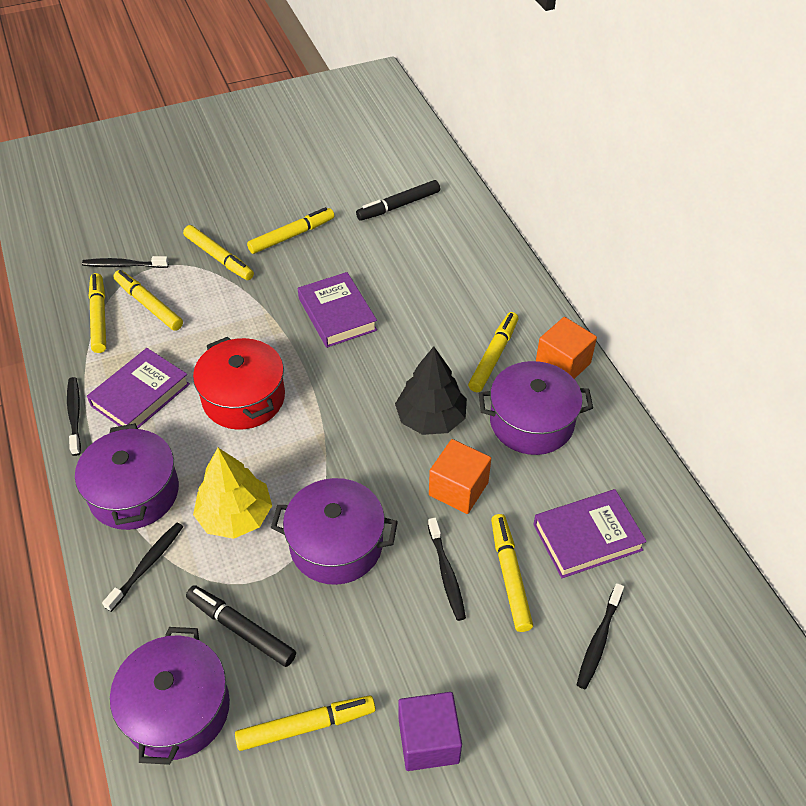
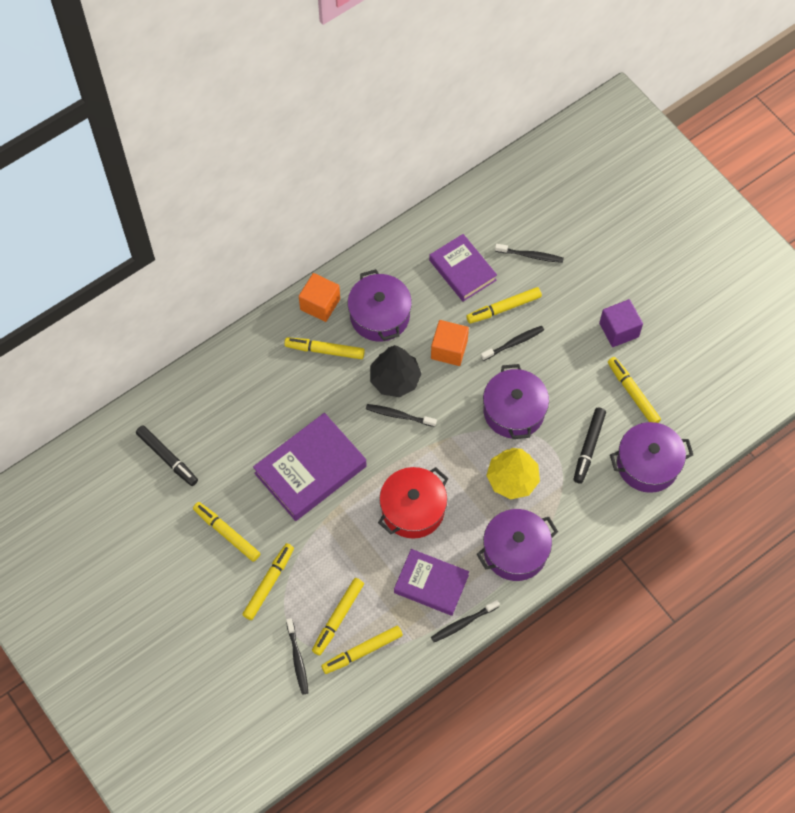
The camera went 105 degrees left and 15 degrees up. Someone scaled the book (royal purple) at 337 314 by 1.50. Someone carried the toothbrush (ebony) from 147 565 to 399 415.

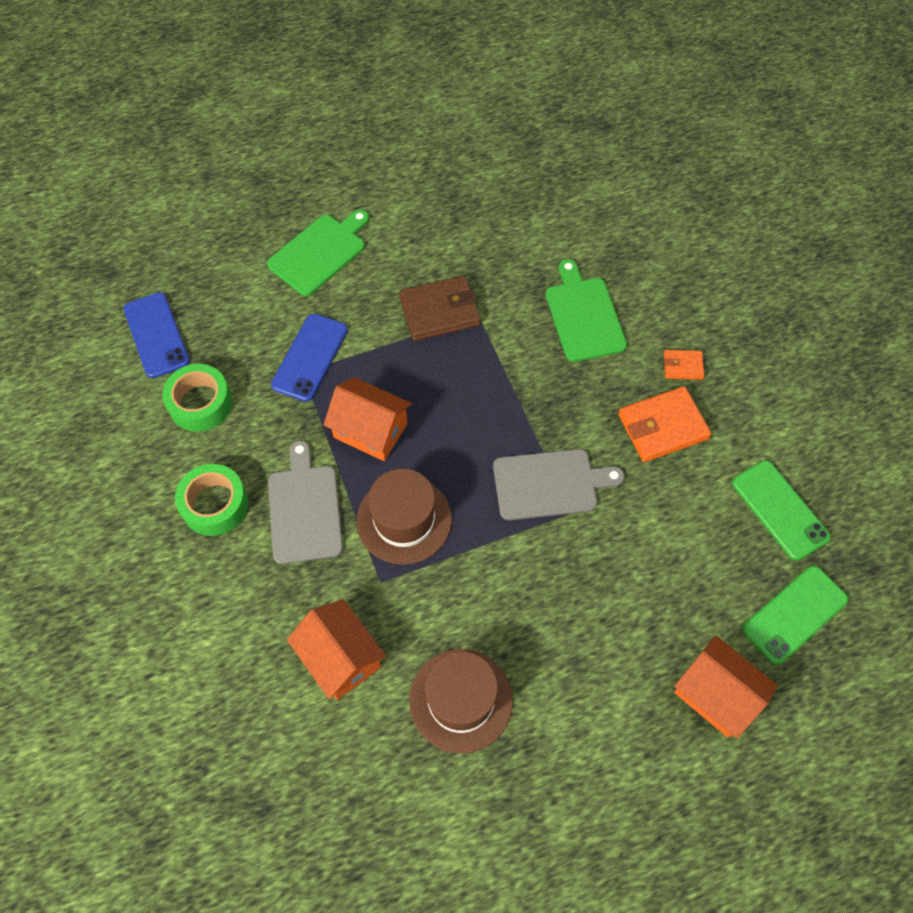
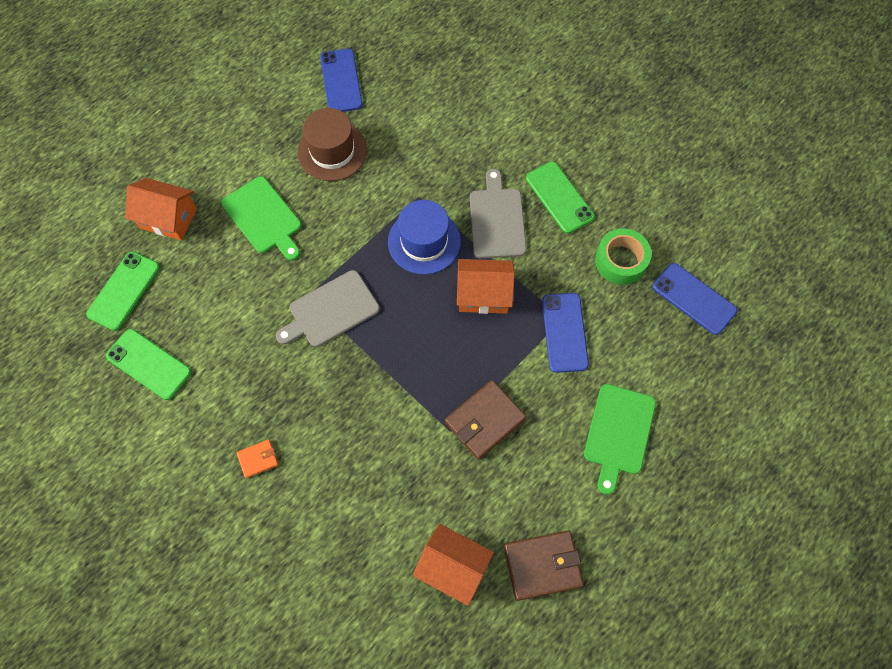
The camera went 155 degrees right and 5 degrees up. Someone carried the chopping board (emerald) from 583 316 to 264 217. Someone put down the smartphone (royal blue) at 341 81. Someone repainted the tall hat (dark brown) at 404 520, which became the tall hat (royal blue) at 424 241. Someone carried the house (orange-coloured) from 340 658 to 453 567. Someone rotated the chopping board (ash-grey) at 304 509 by 150 degrees counterclockwise. Someone put down the billfold (dark brown) at 542 565. Someone swapped the roll of tape (emerald) at 215 505 for the smartphone (emerald) at 559 197. Someone took away the billfold (orange-coloured) at 662 427.

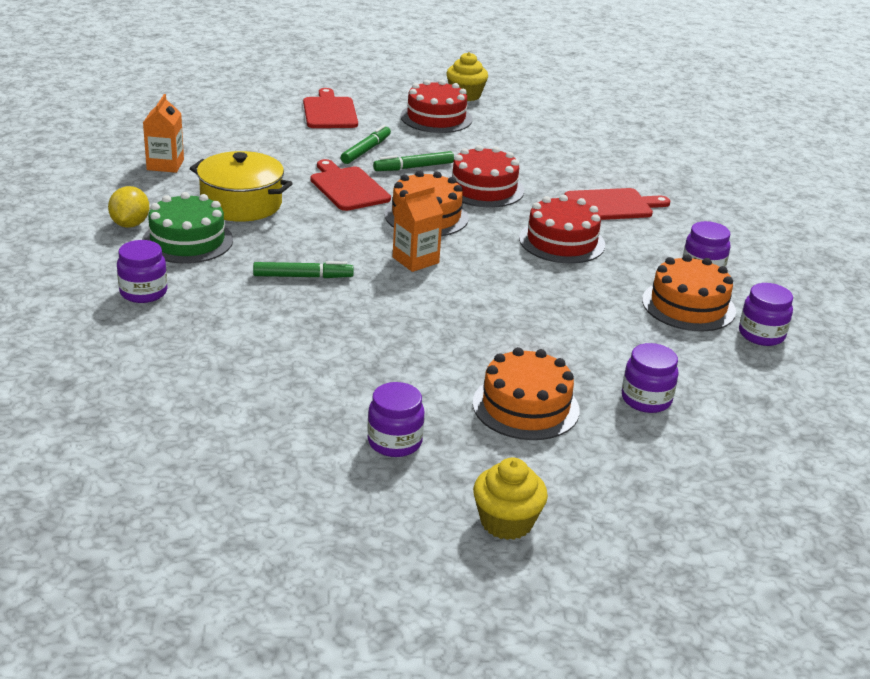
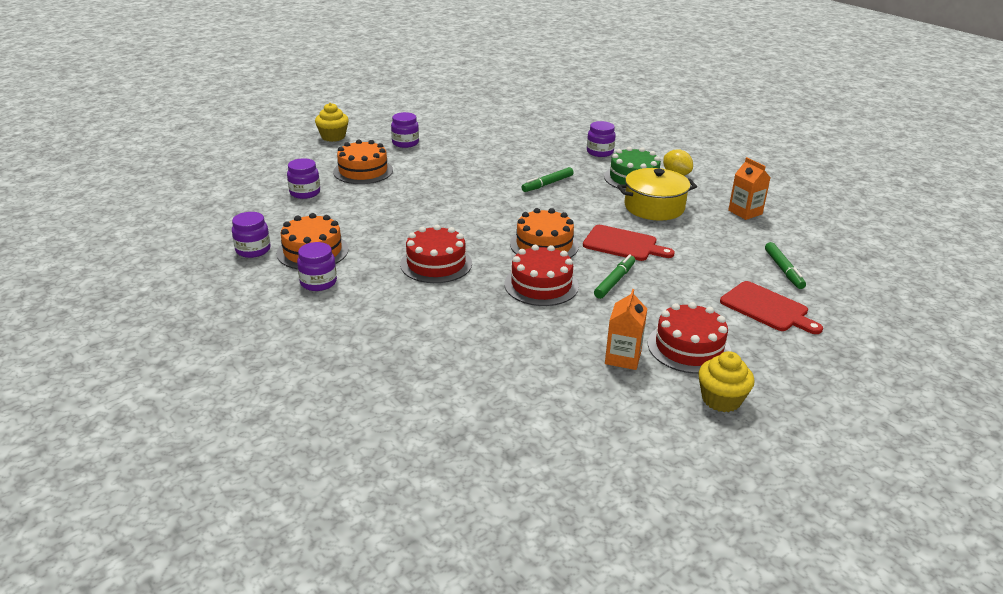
The camera went 145 degrees right and 0 degrees up. Someone carried the milk carton (orange-coloured) from 415 260 to 623 358. Someone carried the marker pen (emerald) from 365 150 to 783 269. Someone took away the chopping board (crimson) at 612 205.

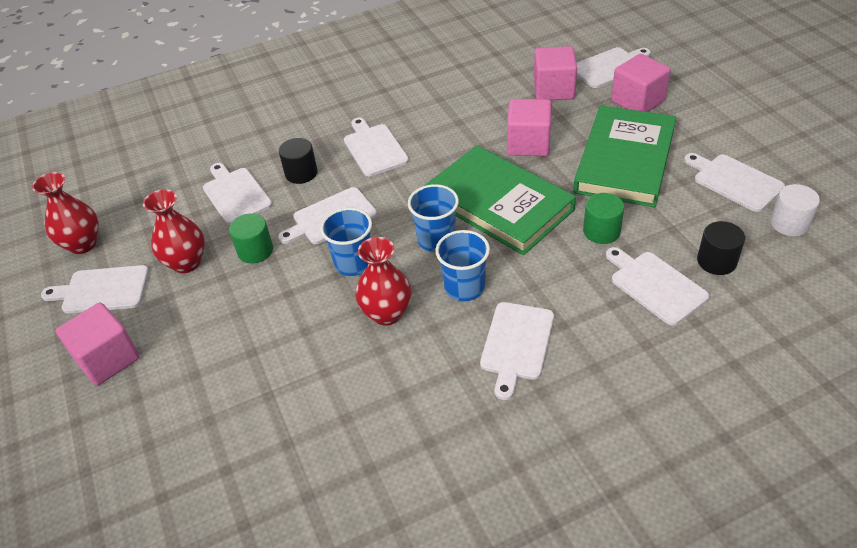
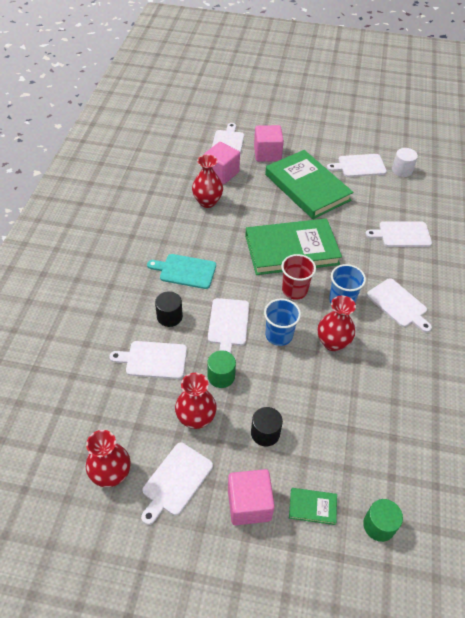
The camera went 60 degrees left and 5 degrees up. Someone repainted the chopping board (white) at 374 148, which became the chopping board (teal) at 185 271. Someone put down the vase (crimson) at 207 202. Someone carried the cylinder (ebony) from 716 261 to 265 433. Someone repainted the tumbler (royal blue) at 436 240, which became the tumbler (crimson) at 294 290. Someone put down the book (emerald) at 312 507. Someone carried the cylinder (emerald) from 601 231 to 379 525. Someone took away the solid cube (pink) at 528 144.

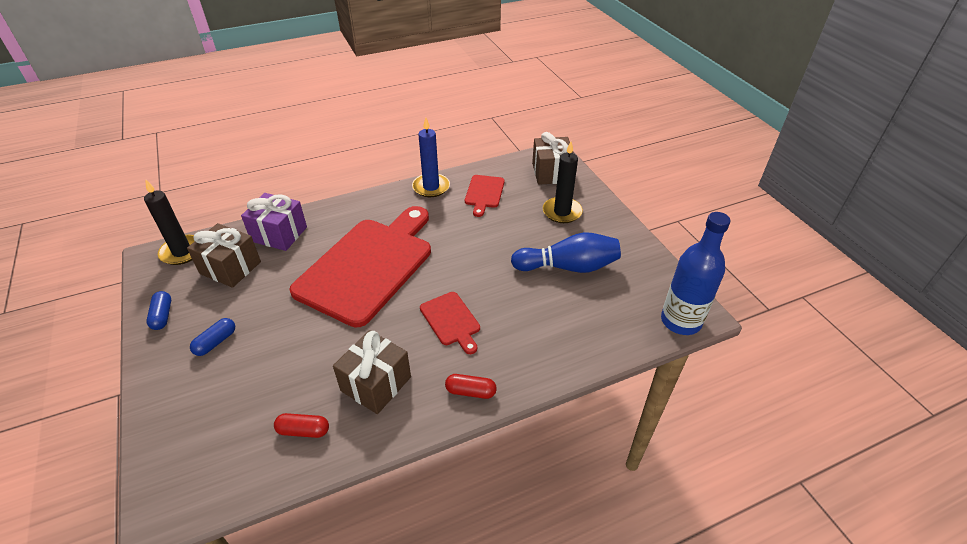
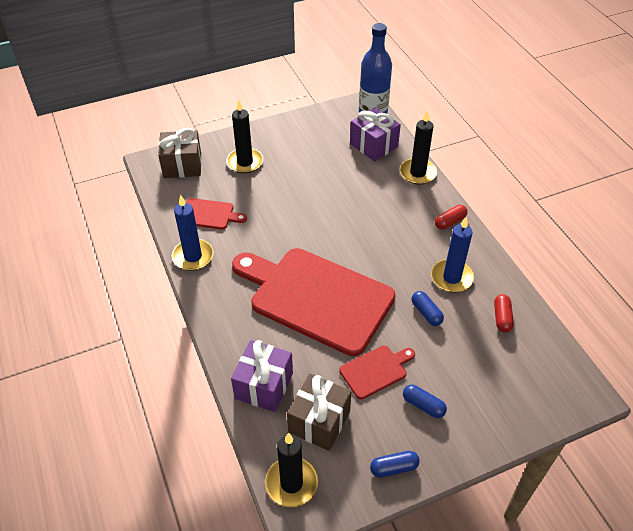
The camera went 90 degrees left and 5 degrees up. Someone carried the chopping board (crimson) from 451 320 to 375 370. Someone put down the wrapped gift (royal purple) at 373 145. Someone put down the wax candle (ebony) at 417 173. Someone put down the capsule (royal blue) at 426 313. Someone swapped the wrapped gift (dark brown) at 376 384 for the wax candle (royal blue) at 451 278. Someone rotated the capsule (crimson) at 470 391 by 45 degrees clockwise. Someone took away the bowling pin (royal blue) at 568 267.

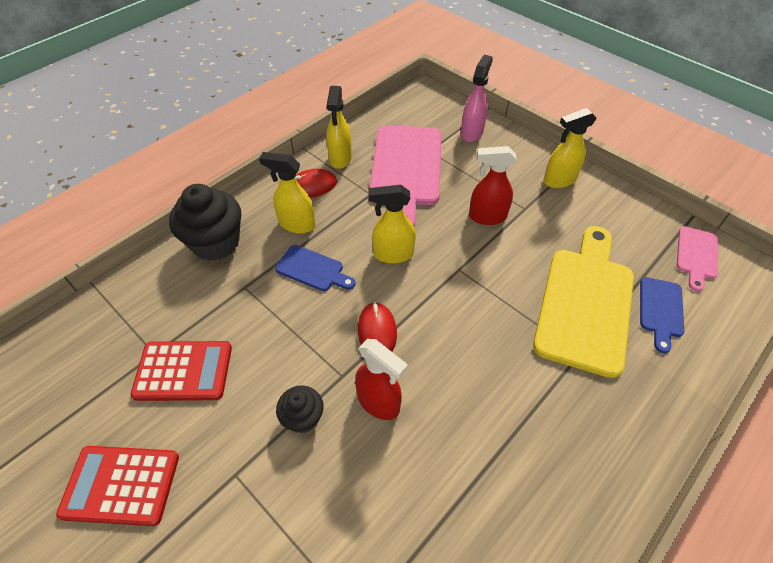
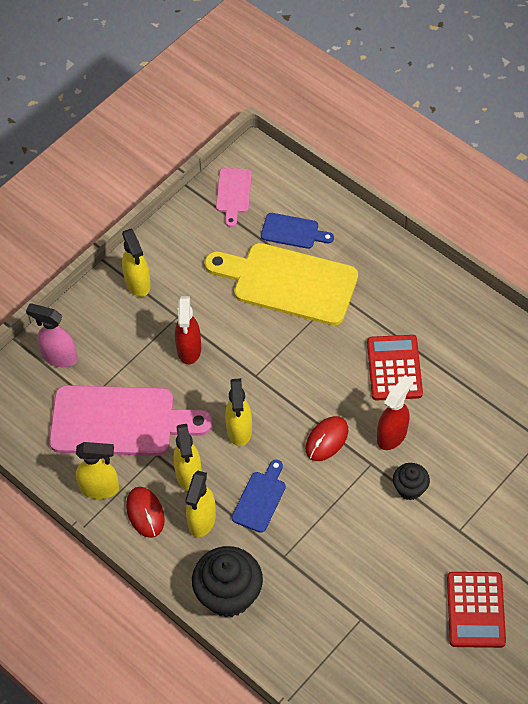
The camera went 90 degrees left and 5 degrees up. Someone put down the spray bottle (yellow) at 189 475. Someone rotated the chopping board (pink) at 697 255 by 75 degrees clockwise. Someone rotated the mouse (crimson) at 377 331 by 45 degrees counterclockwise. Someone carried the adding machine (crimson) from 183 371 to 394 368.

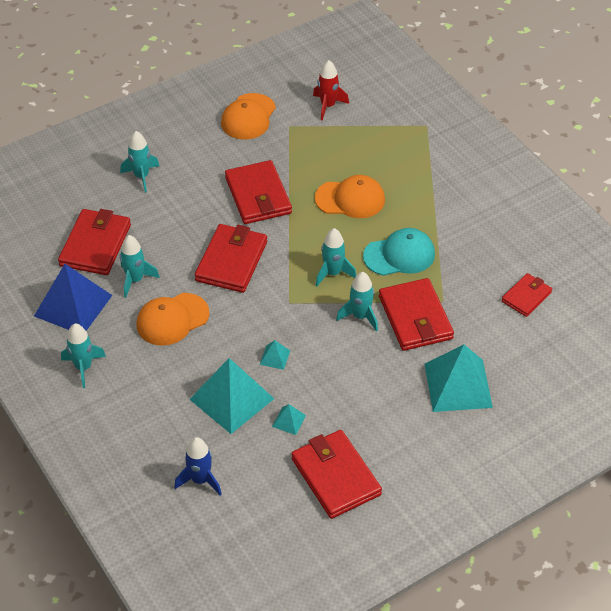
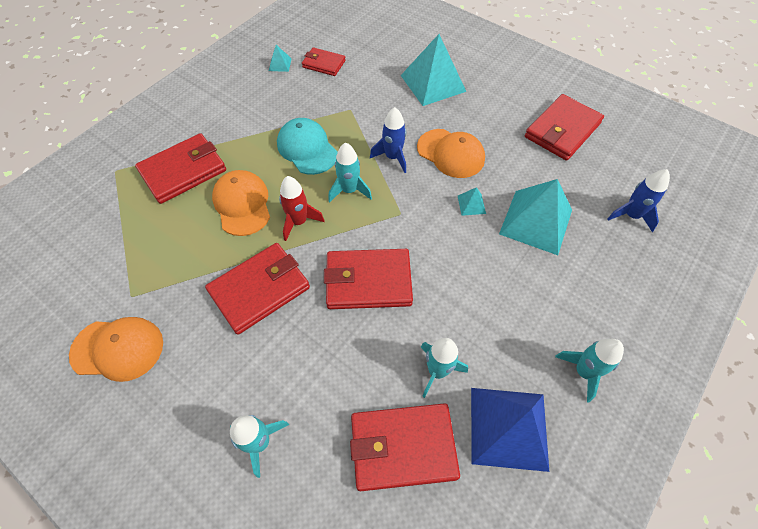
The camera went 110 degrees left and 10 degrees up. Someone carried the billfold (crimson) from 415 318 to 183 171. Someone carried the solid pyramid (teal) from 288 420 to 280 64. Someone carried the rocket (crimson) from 328 106 to 299 222. Someone repainted the rocket (teal) at 360 316, which became the rocket (royal blue) at 392 157. Someone carried the cap (orange-coloured) from 172 319 to 451 153.

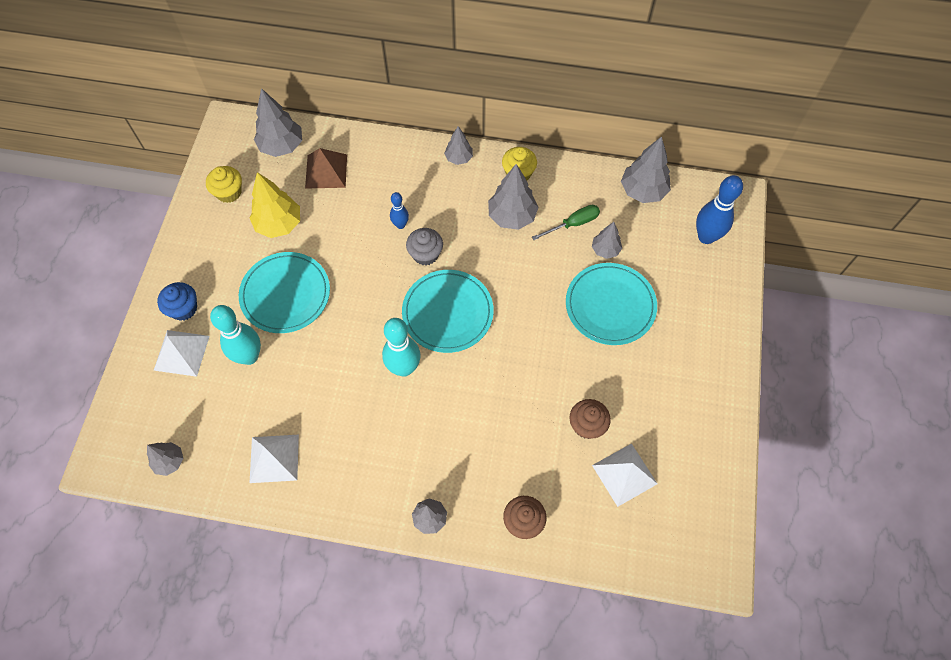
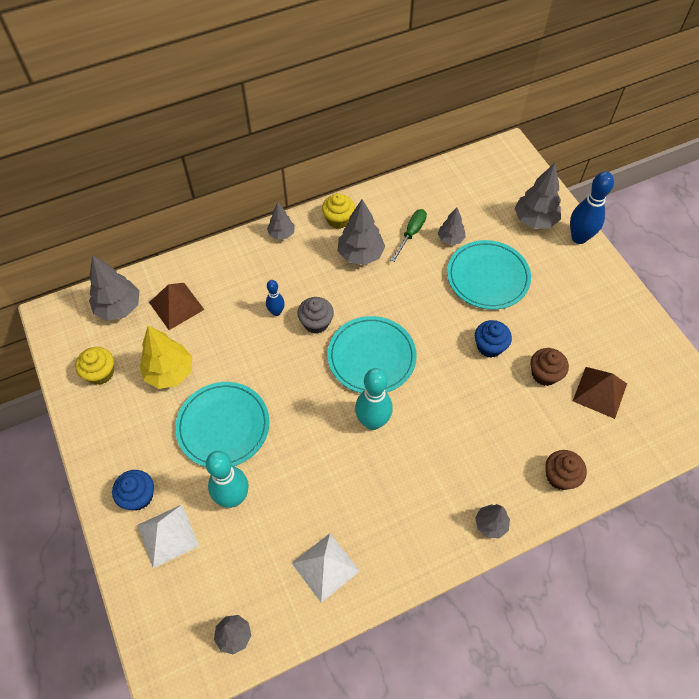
The camera went 35 degrees left and 5 degrees down. Someone put down the muffin (royal blue) at 489 346. Someone carried the fir tree (ash-grey) from 643 191 to 534 220. Someone carried the bowling pin (royal blue) from 706 237 to 579 238. Someone repainted the solid pyramid (white) at 624 474, which became the solid pyramid (dark brown) at 599 392.

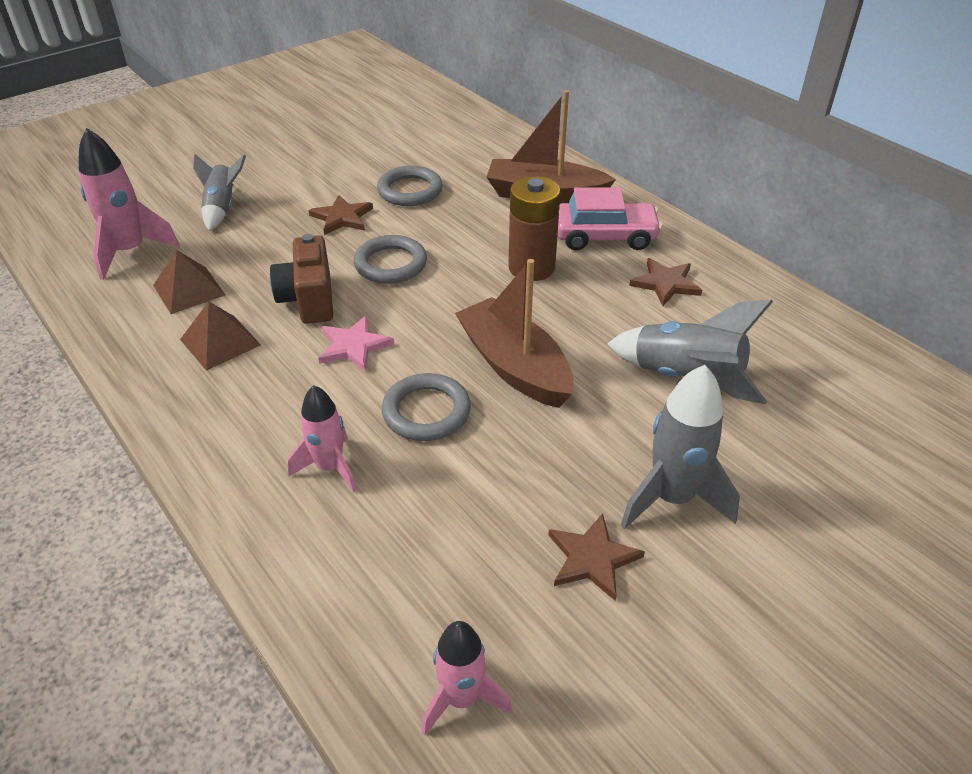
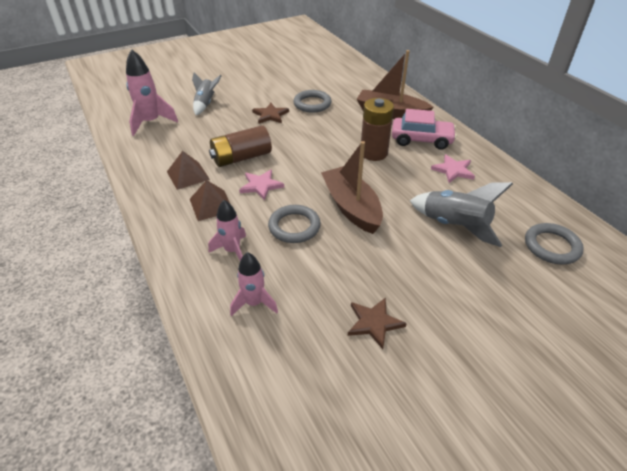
The camera went 10 degrees right and 0 degrees up. Someone carried the solid pyramid (dark brown) from 189 290 to 211 205. Someone swapped the camera (dark brown) at 308 300 for the AA battery (dark brown) at 241 158. Someone carried the rocket (pink) from 461 698 to 254 303. Someone repainted the star shape (dark brown) at 665 284, which became the star shape (pink) at 453 170. Someone carried the hoop (ash-grey) from 390 264 to 551 246. Someone took away the rocket (ash-grey) at 672 498.

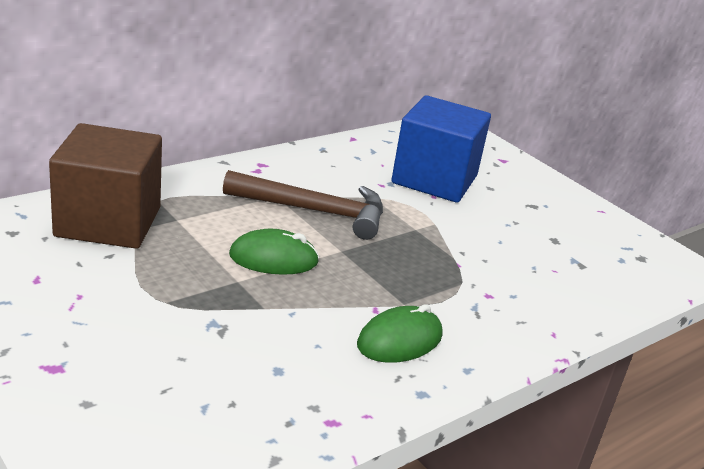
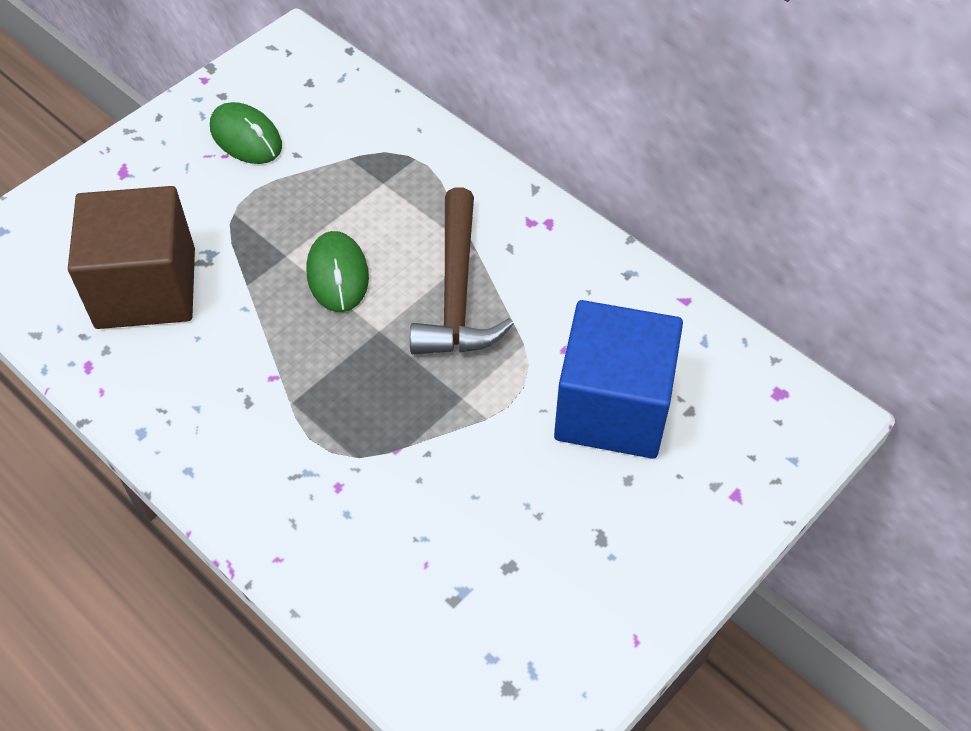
The camera went 85 degrees right and 25 degrees up. Someone carried the solid cube (dark brown) from 108 222 to 146 288. Someone carried the mouse (emerald) from 399 340 to 246 137.

